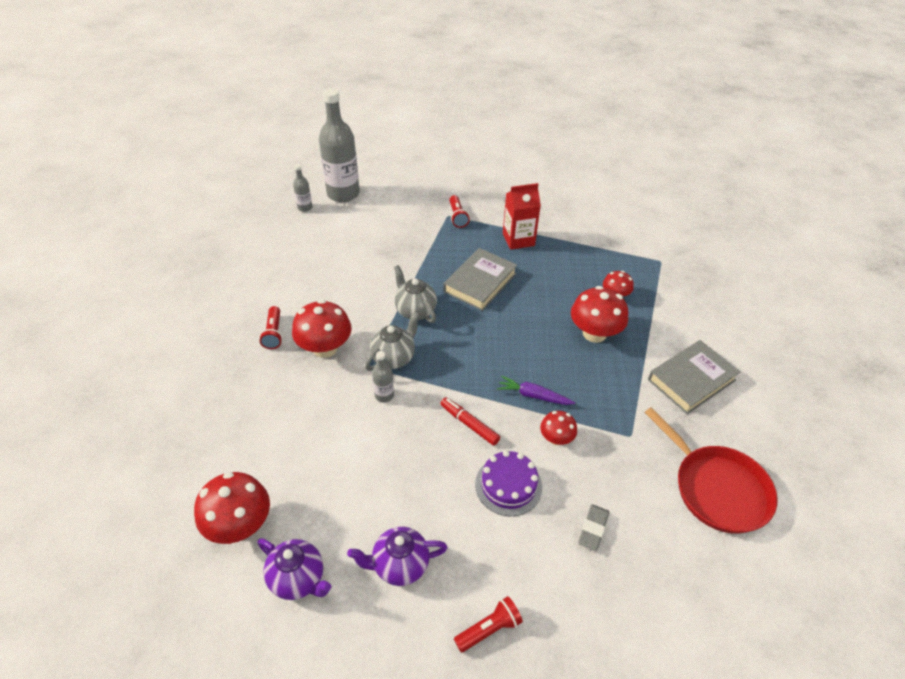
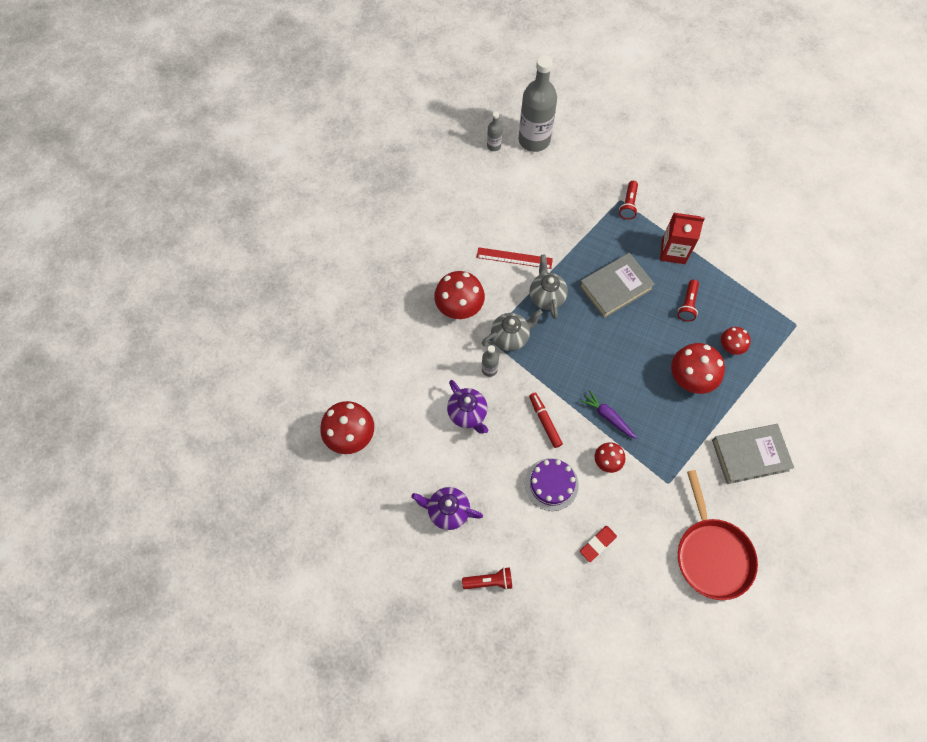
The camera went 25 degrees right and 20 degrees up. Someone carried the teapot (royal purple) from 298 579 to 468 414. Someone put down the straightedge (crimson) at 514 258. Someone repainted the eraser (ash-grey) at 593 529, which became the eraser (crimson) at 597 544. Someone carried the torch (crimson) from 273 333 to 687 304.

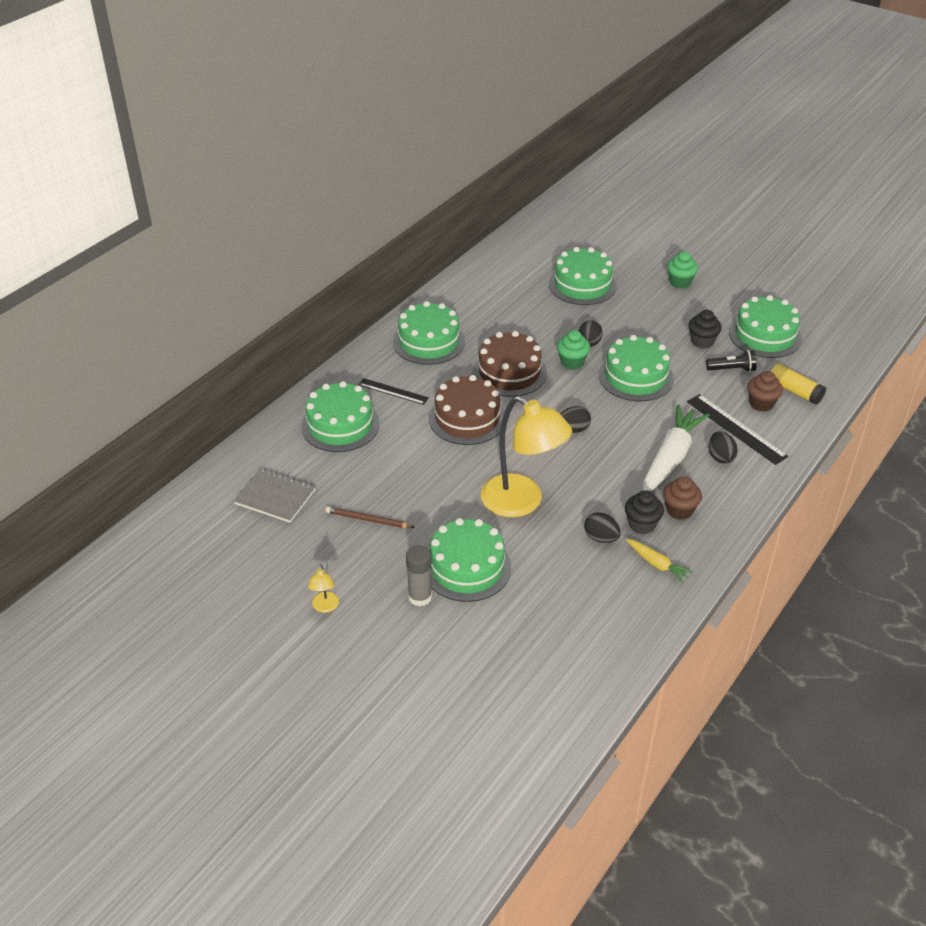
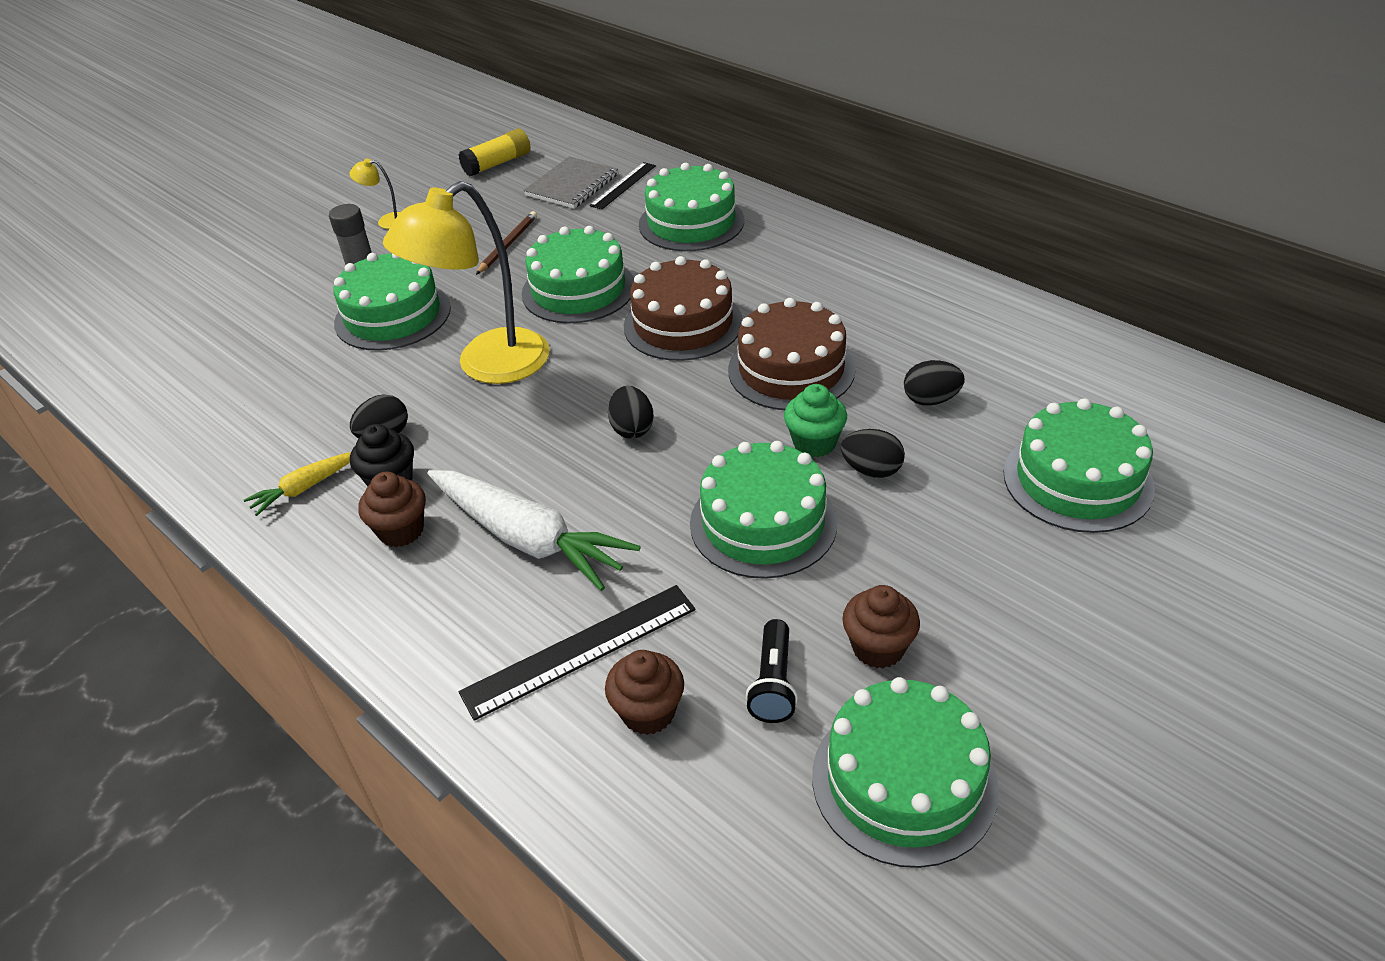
The camera went 100 degrees right and 0 degrees up. Someone carried the glue stick (yellow) from 794 391 to 497 164. Someone carried the gateau (emerald) from 429 342 to 578 290. Someone carried the straightedge (ebony) from 393 391 to 623 185. Someone repainted the muffin (ebony) at 702 341, which became the muffin (dark brown) at 878 648. Someone carried the egg (ebony) from 720 457 to 931 400. Someone took away the muffin (emerald) at 680 282.

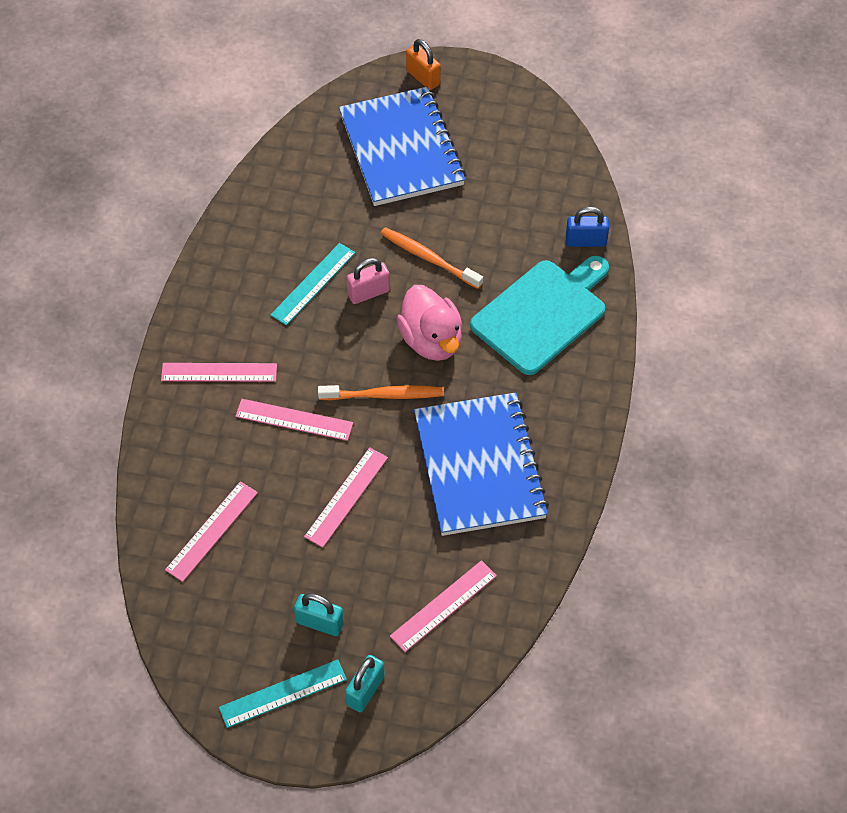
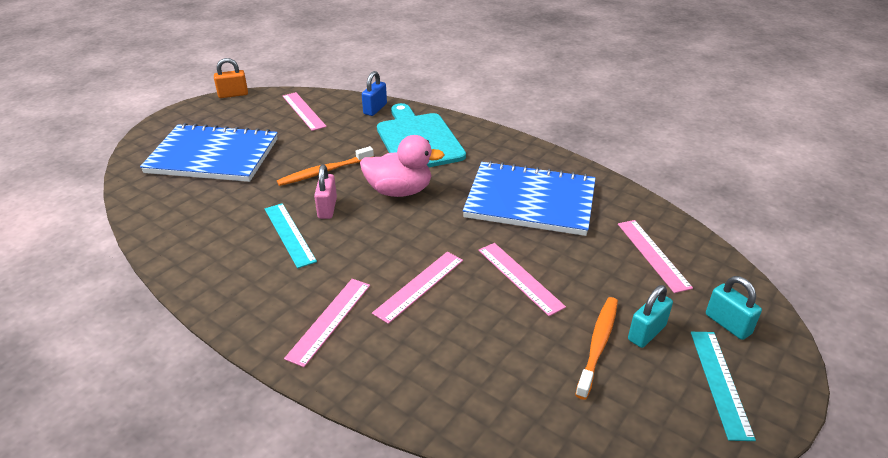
The camera went 65 degrees left and 20 degrees down. Someone carried the lock (orange-coloured) from 423 77 to 233 94. Someone carried the straightedge (pink) from 211 531 to 303 111. Someone carried the toothbrush (orange-coloured) from 384 395 to 598 345.

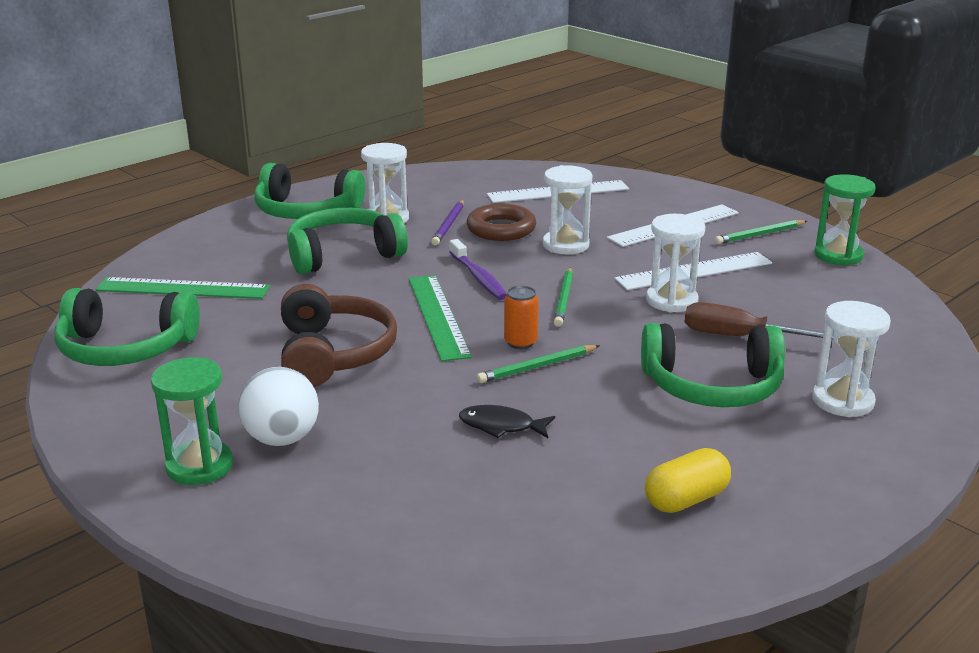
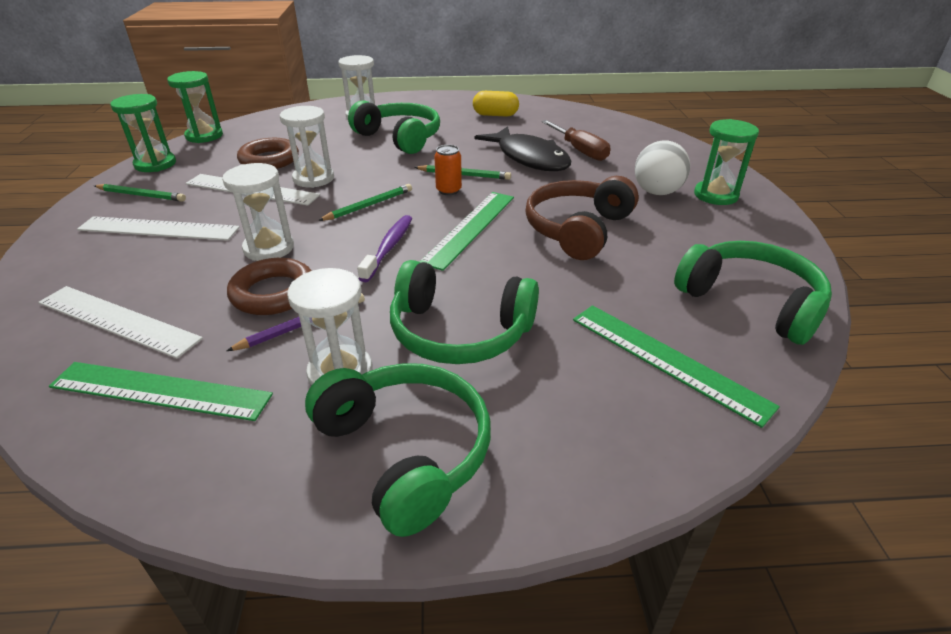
The camera went 140 degrees left and 10 degrees up. Someone put down the straightedge (emerald) at 160 391. Someone put down the hourglass (emerald) at 204 136. Someone put down the hoop (dark brown) at 269 160. Someone scaled the fish (ebony) at 501 426 by 1.96. Someone carried the hand screwdriver (dark brown) from 737 336 to 580 151.

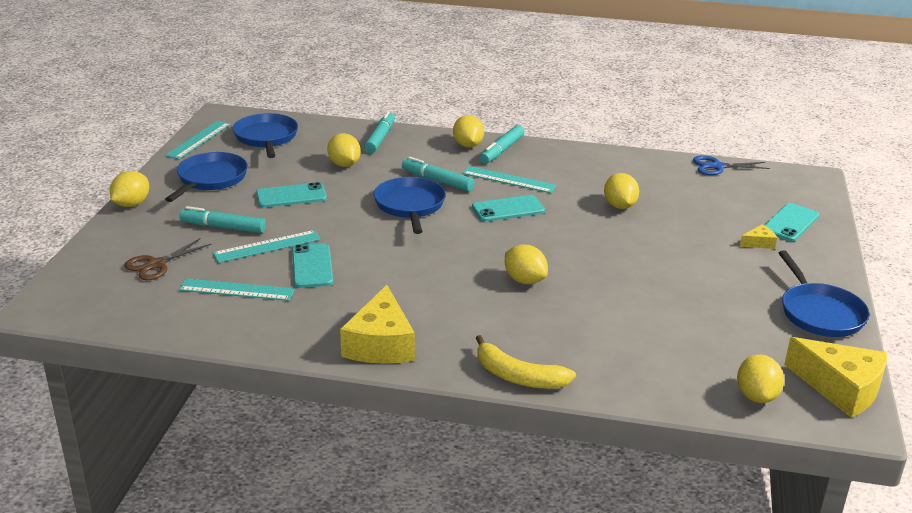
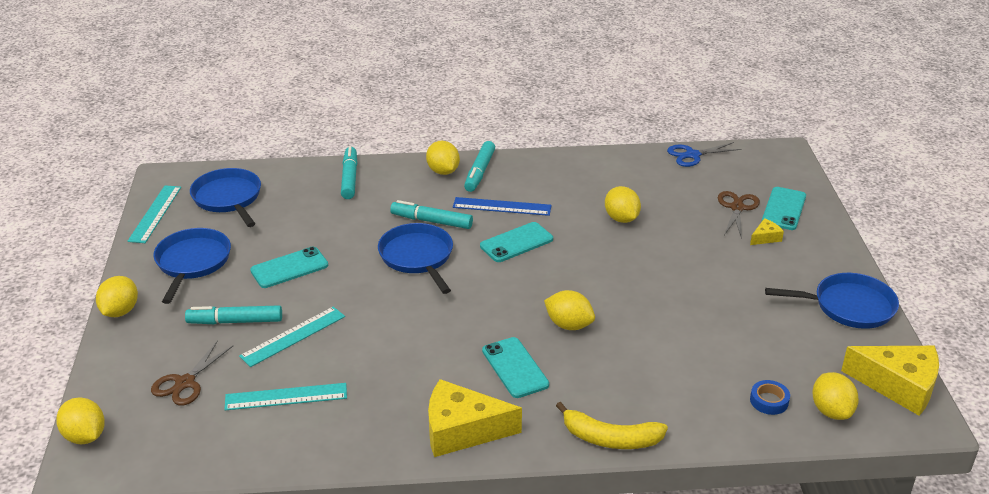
The camera went 15 degrees left and 5 degrees up. Someone carried the toy lemon (yellow) from 344 164 to 85 436. Someone rotated the cheese wedge (yellow) at 380 344 by 105 degrees clockwise. Someone repainted the straightedge (teal) at 508 180, which became the straightedge (royal blue) at 502 207. Someone carried the smartphone (teal) from 312 266 to 515 368. Someone put down the pair of scissors (dark brown) at 737 208. Someone put down the roll of tape (royal blue) at 769 401. Someone rotated the skillet (royal blue) at 819 313 by 60 degrees counterclockwise.

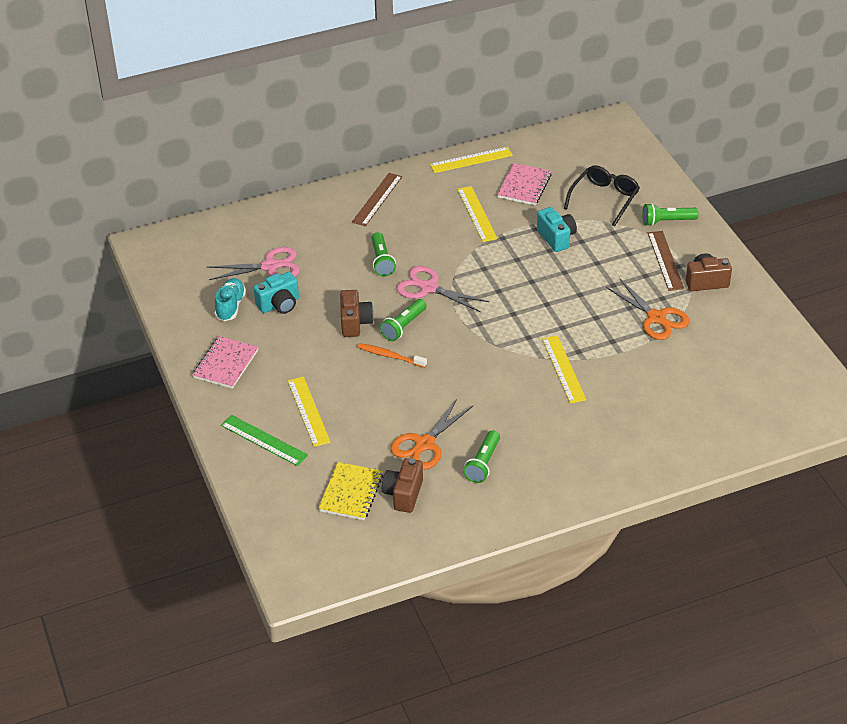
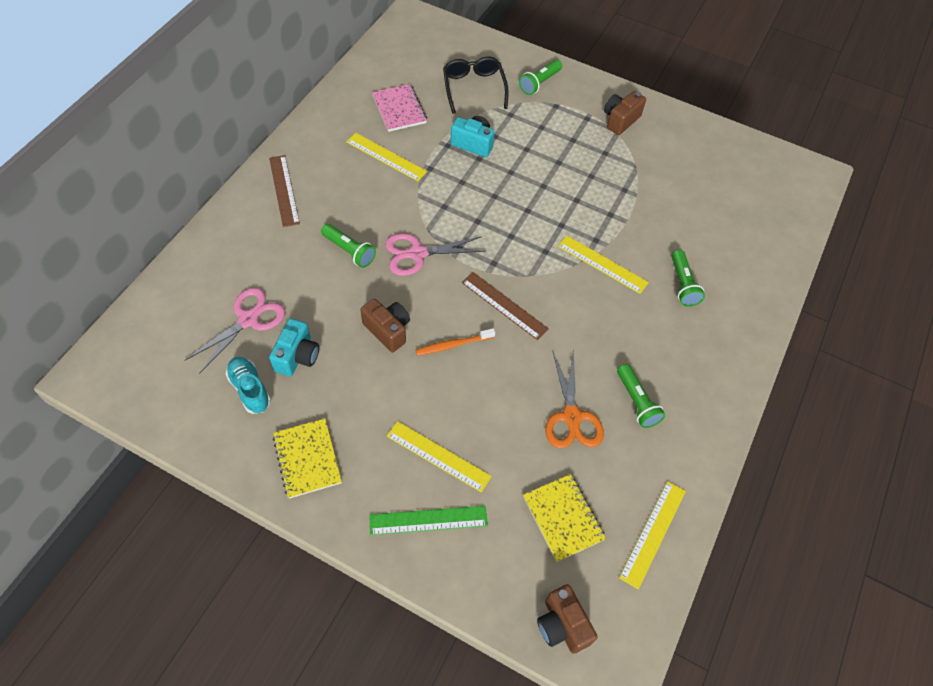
The camera went 45 degrees left and 15 degrees up. Someone repainted the exercise book (pink) at 225 364, which became the exercise book (yellow) at 307 459. Someone carried the straightedge (dark brown) from 665 260 to 504 305. Someone carried the camera (dark brown) from 403 494 to 562 625. Someone carried the straightedge (yellow) from 471 160 to 653 533. Someone carried the torch (emerald) from 403 326 to 682 284. Someone took away the pair of scissors (orange-coloured) at 656 318.

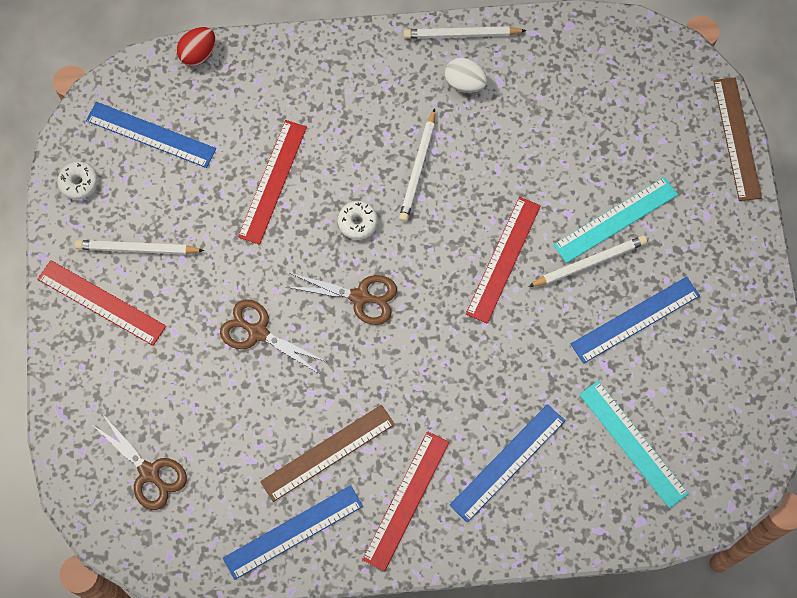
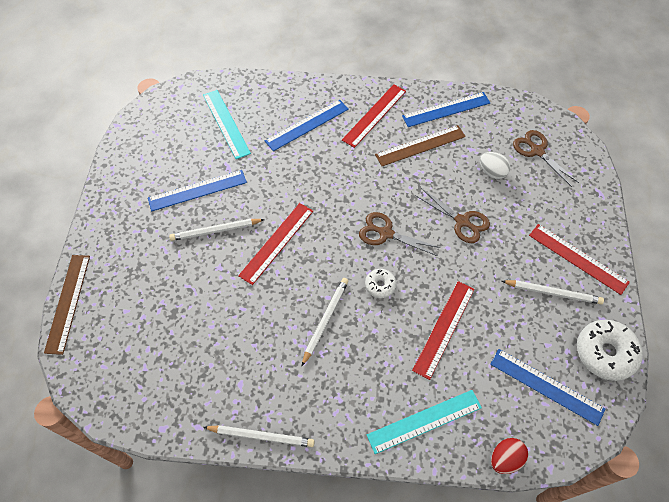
The camera went 170 degrees left and 10 degrees down. Someone carried the straightedge (teal) from 616 220 to 424 421. Someone carried the egg (white) from 464 83 to 492 172. Someone scaled the glazed donut (white) at 79 183 by 1.87.

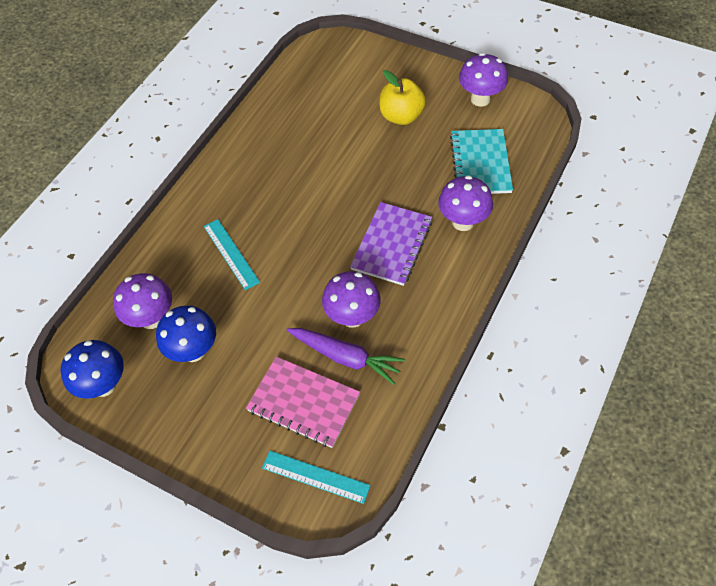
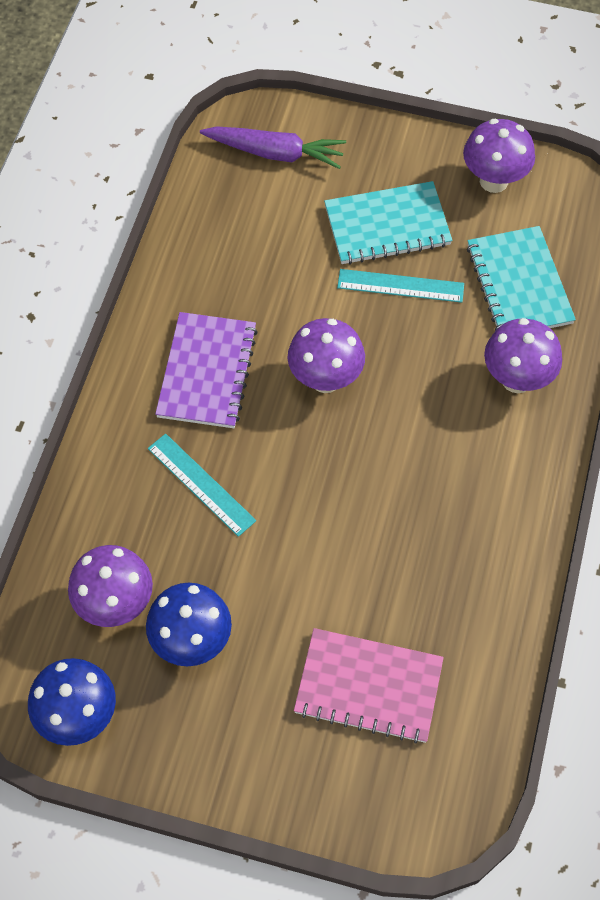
The camera went 15 degrees left and 5 degrees up. Someone carried the exercise book (royal purple) from 392 245 to 207 372. Someone carried the toy carrot (royal purple) from 346 357 to 275 153. Someone carried the fungus (royal purple) from 352 317 to 325 379. Someone swapped the apple (yellow) at 401 116 for the exercise book (teal) at 387 226. Someone carried the straightedge (teal) from 315 476 to 400 285.

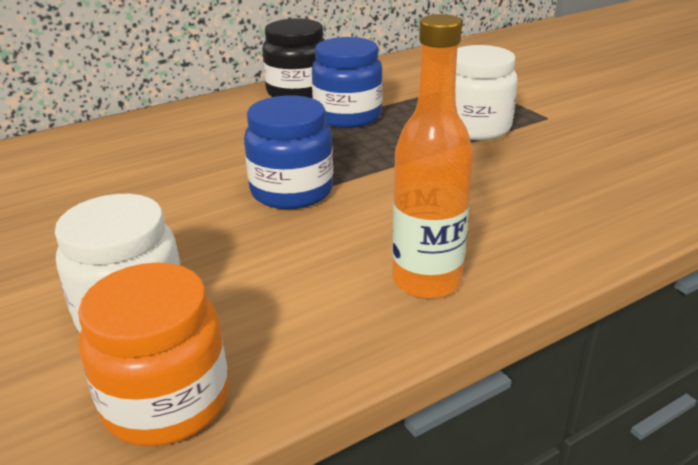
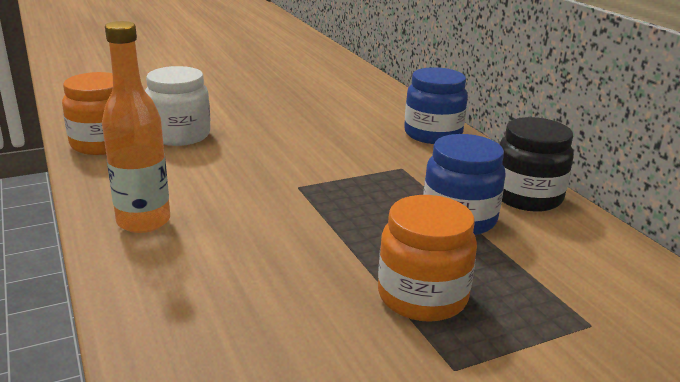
The camera went 95 degrees right and 5 degrees down. Someone repainted the preserve jar (white) at 475 127, which became the preserve jar (orange-coloured) at 422 296. Someone carried the preserve jar (royal blue) from 292 191 to 433 134.

